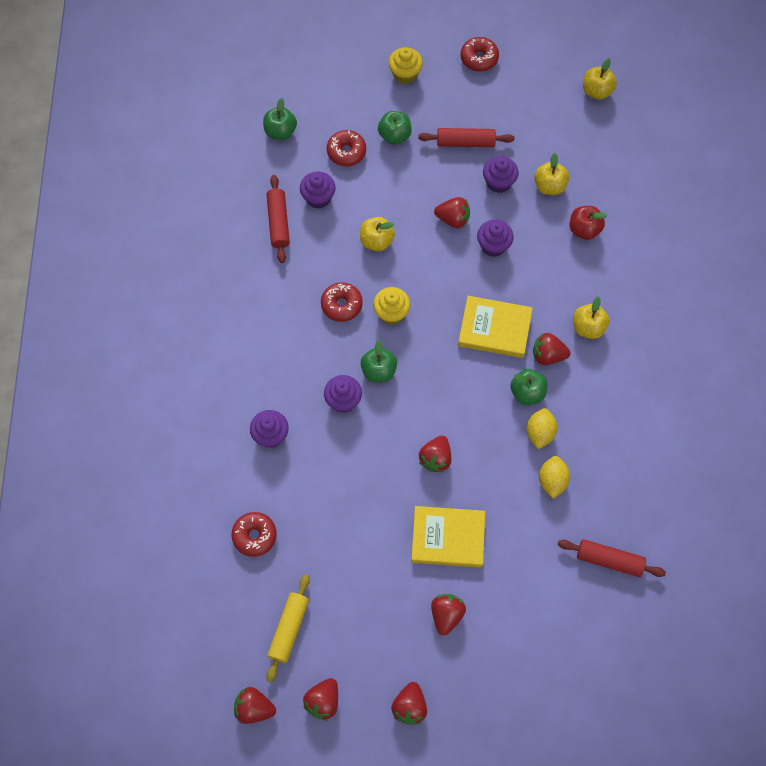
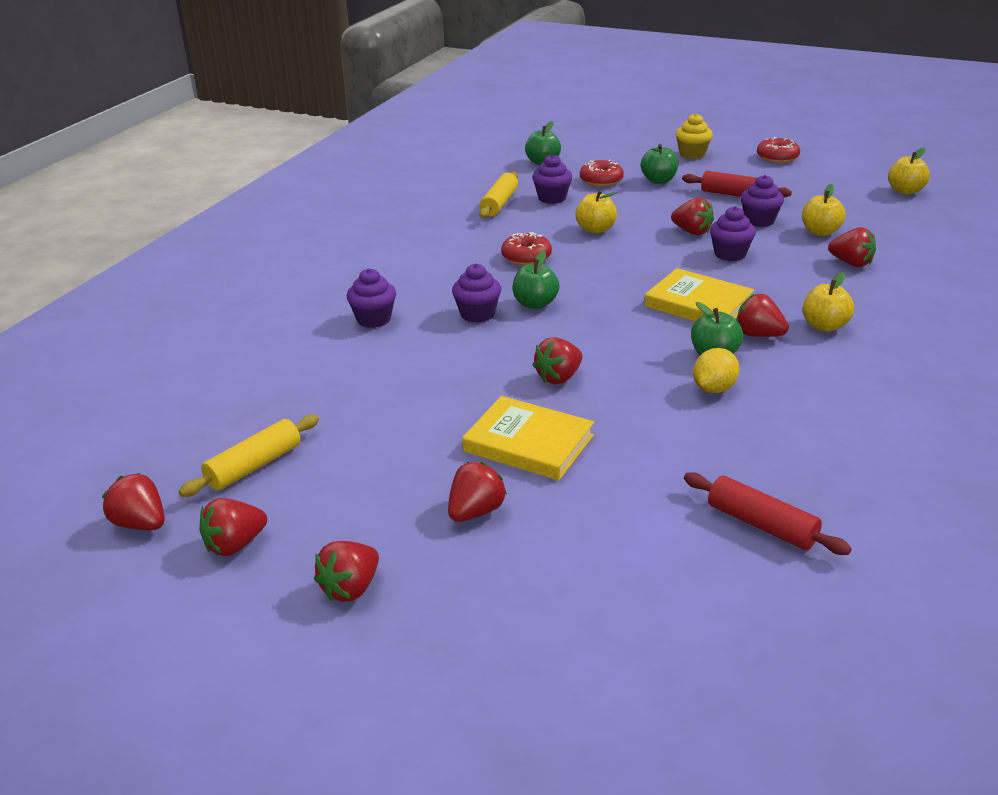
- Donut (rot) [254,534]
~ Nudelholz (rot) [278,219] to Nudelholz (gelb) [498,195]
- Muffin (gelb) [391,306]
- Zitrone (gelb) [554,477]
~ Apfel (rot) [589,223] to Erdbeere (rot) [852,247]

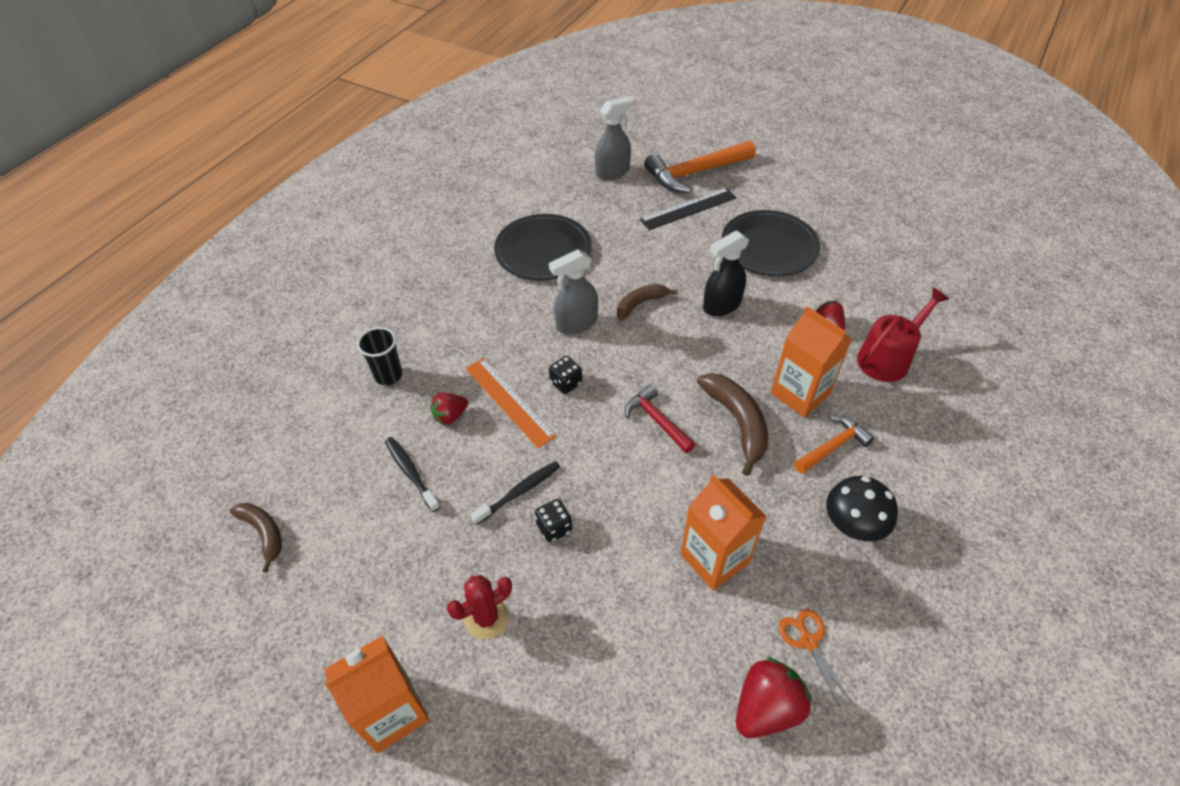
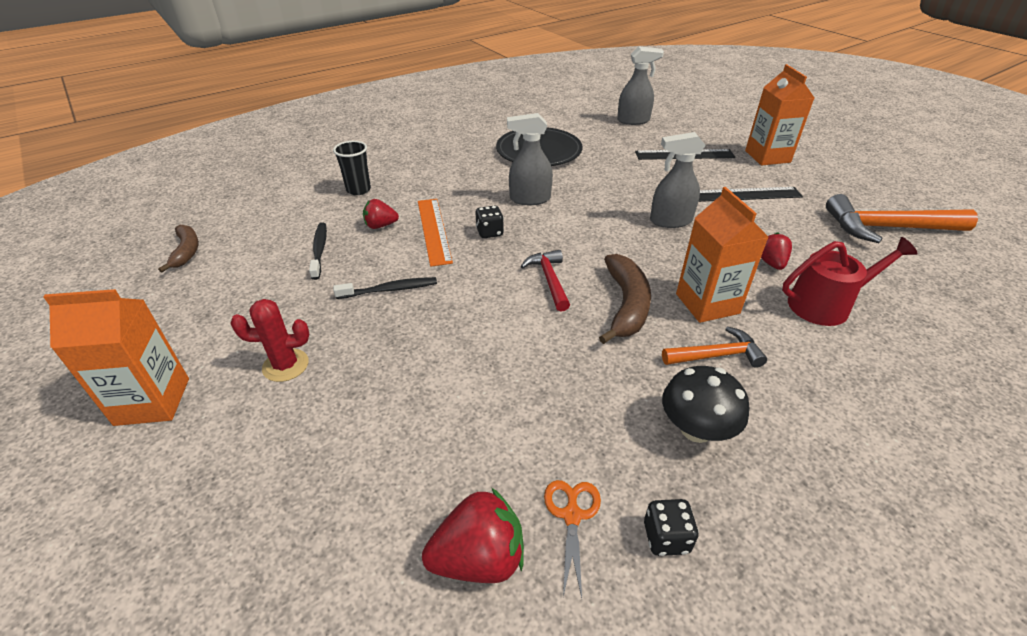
~ Spielwürfel (schwarz) [553,520] to [671,527]
- Banane (braun) [647,302]
~ Hammer (orange) [699,167] to [902,218]
~ Getränkekarton (orange) [723,533] to [779,114]
~ Sprühflasche (schwarz) [726,273] to Sprühflasche (grau) [677,180]
~ Teller (schwarz) [771,243] to Lineal (schwarz) [750,194]

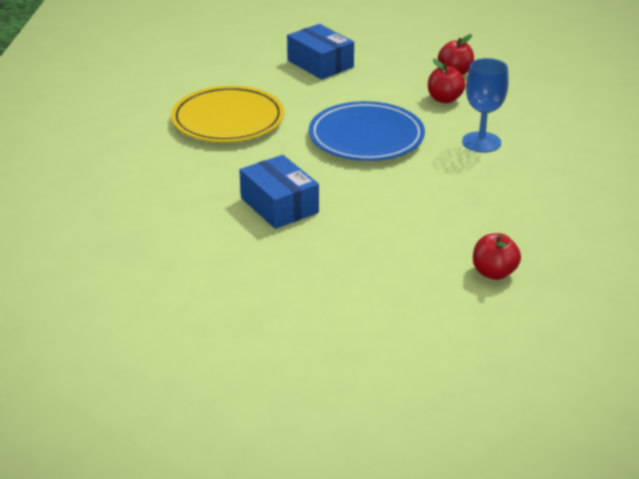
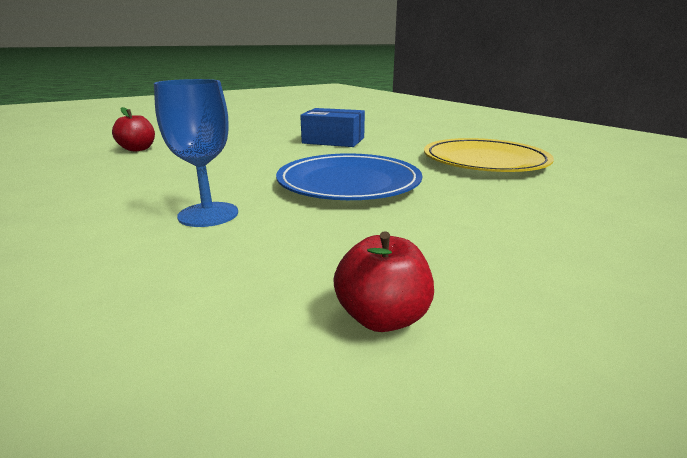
- Schachtel (blau) [320,52]
- Apfel (rot) [447,80]

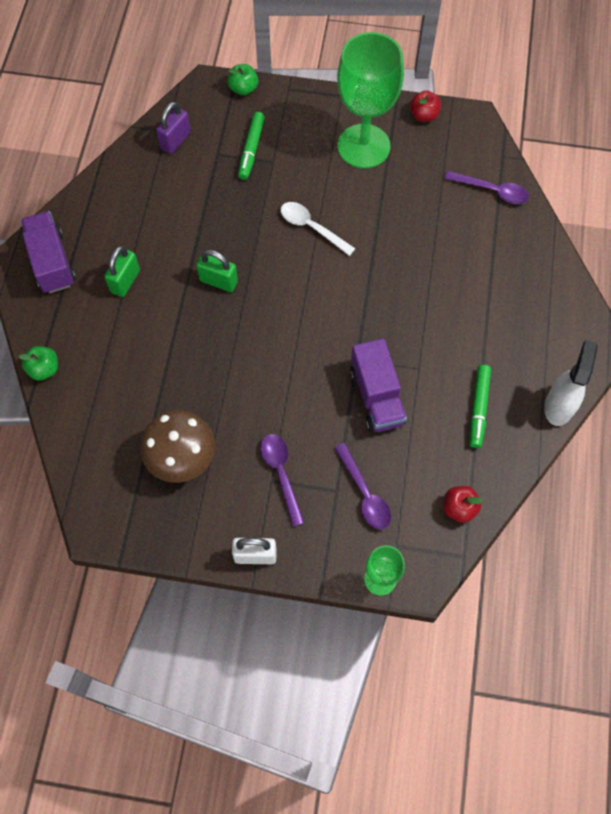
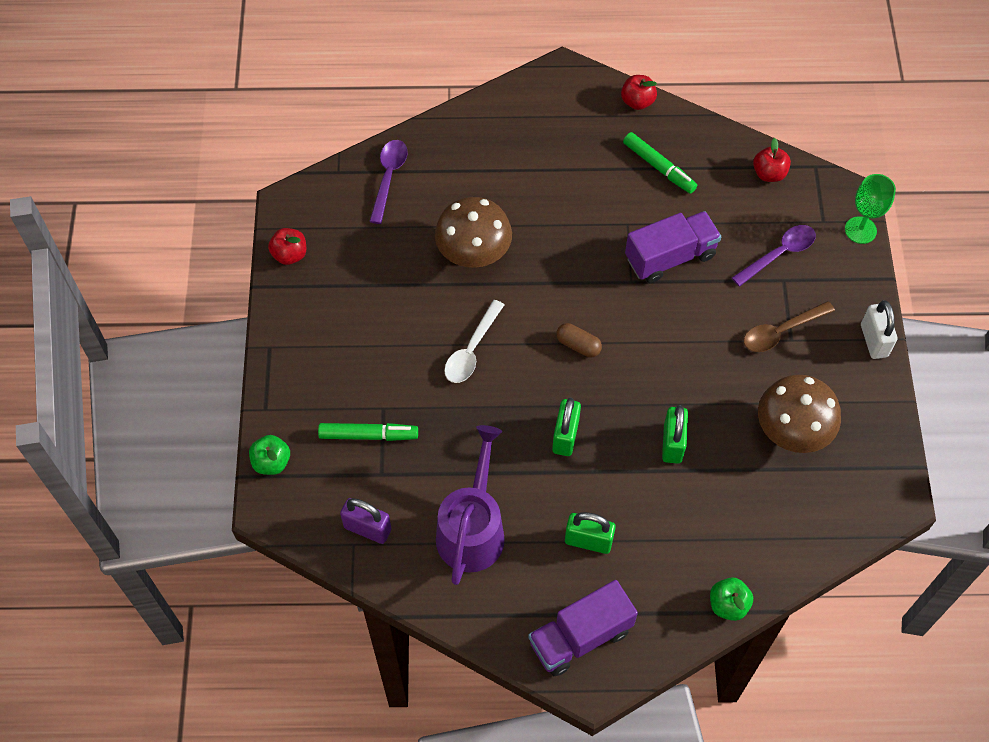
~ Löffel (lila) [282,480] to Löffel (braun) [789,326]
- Kelch (grün) [370,100]
~ Filzstift (grün) [480,406] = [660,163] 45 degrees clockwise
~ Sprühflasche (weiß) [571,383] to Apfel (rot) [639,92]
+ Pilz (braun) [473,232]
+ Gießkanne (lila) [470,505]
+ Kapsel (braun) [579,340]
+ Vorhängeschloss (grün) [675,434]

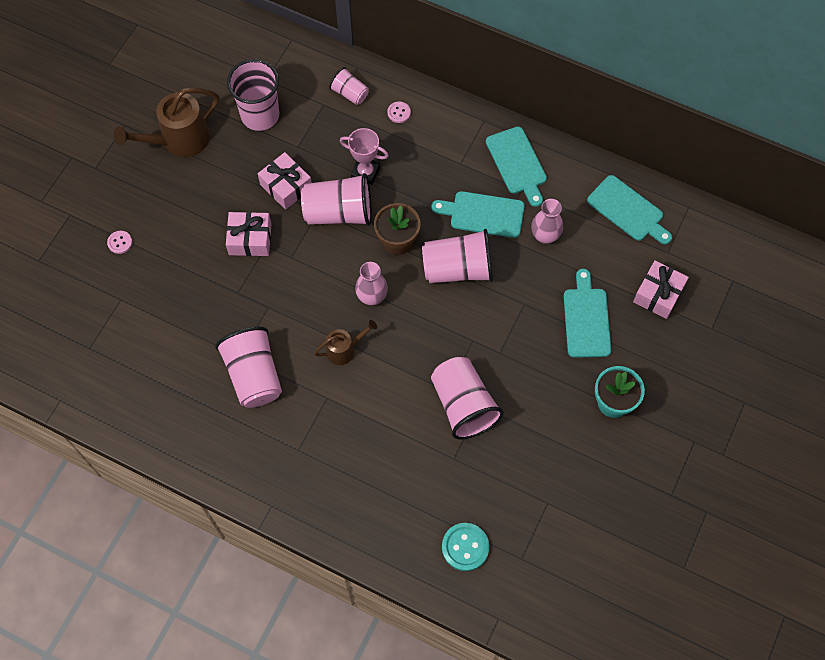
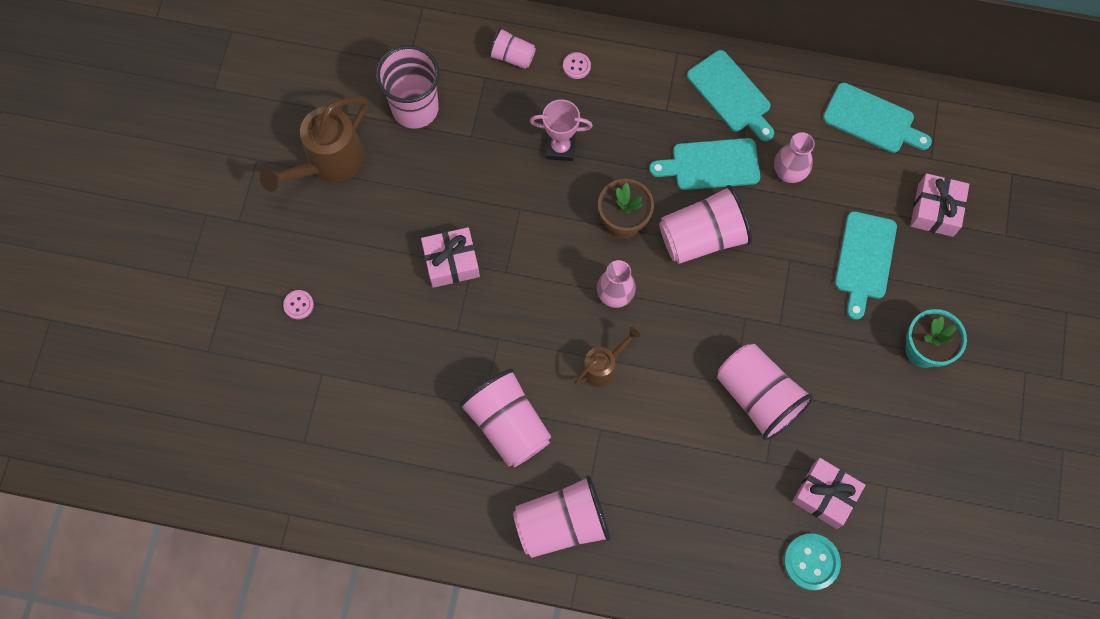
~ Geschenk (rosa) [285,181] to [828,493]
~ Becher (rosa) [336,199] to [562,516]
~ Schneidebrett (türkis) [587,313] = [866,265] 150 degrees counterclockwise

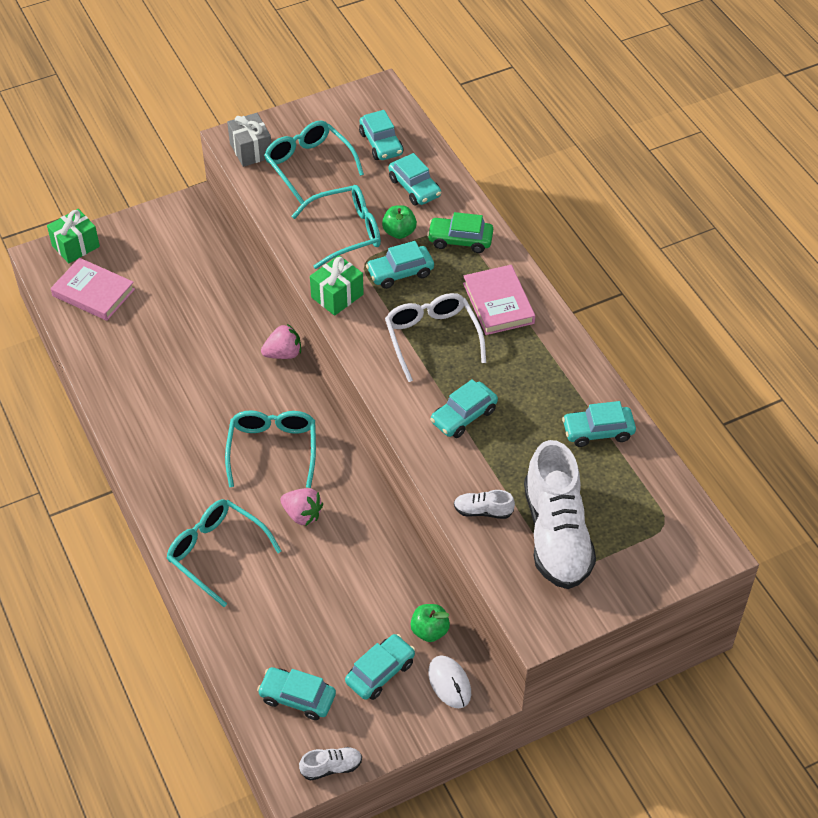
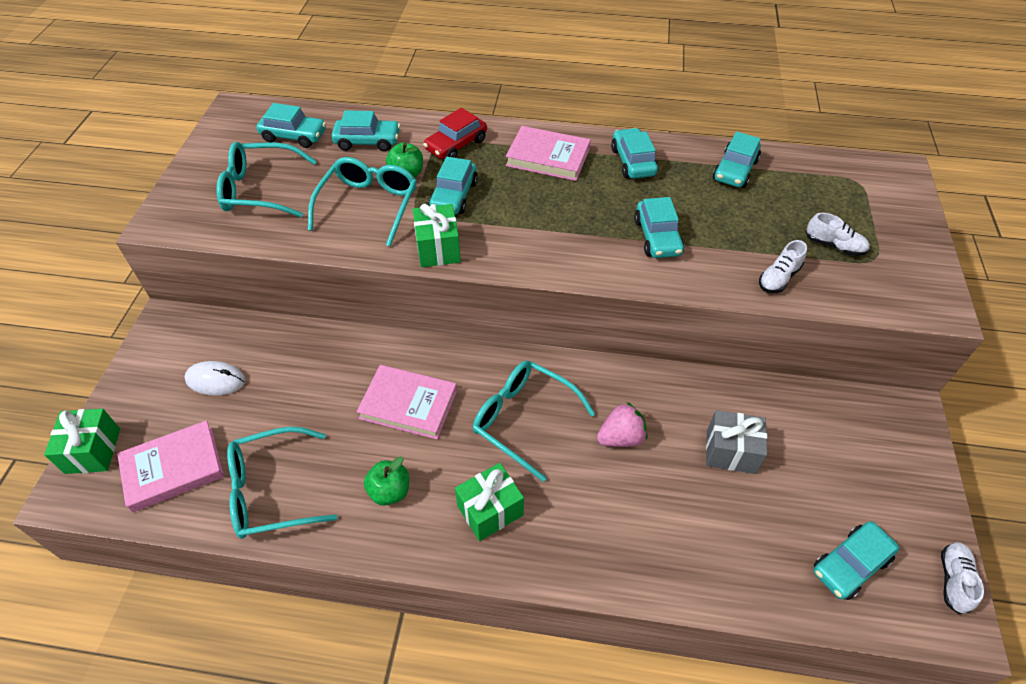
~ Brille (türkis) [224,553] to [282,483]
~ Geschenk (grau) [249,140] to [736,442]
- Erdbeere (rosa) [281,341]
~ Auto (türkis) [380,667] to [634,153]
- Brille (weiß) [435,337]
~ Apfel (grün) [430,623] to [386,481]
~ Auto (grün) [460,232] to Auto (rot) [455,133]
~ Computermaus (weiß) [449,681] to [214,378]
~ Schuh (weiß) [560,514] = [838,234] x0.42
+ Buch (rosa) [406,402]
+ Geschenk (grün) [489,502]

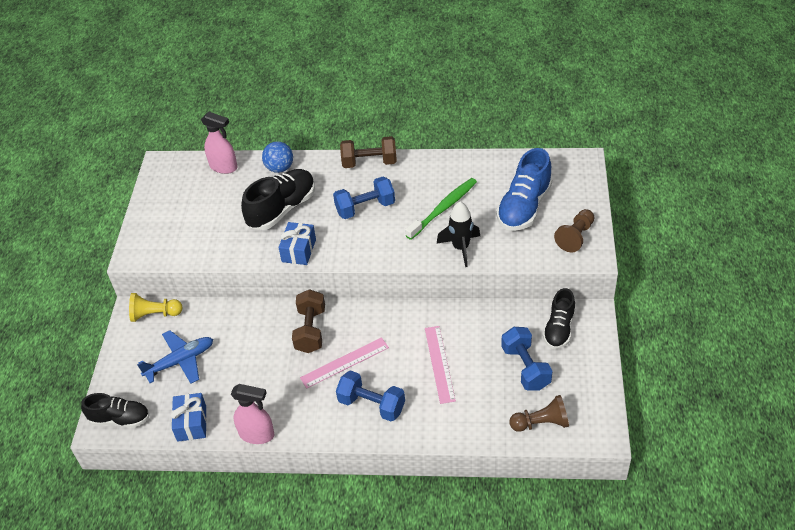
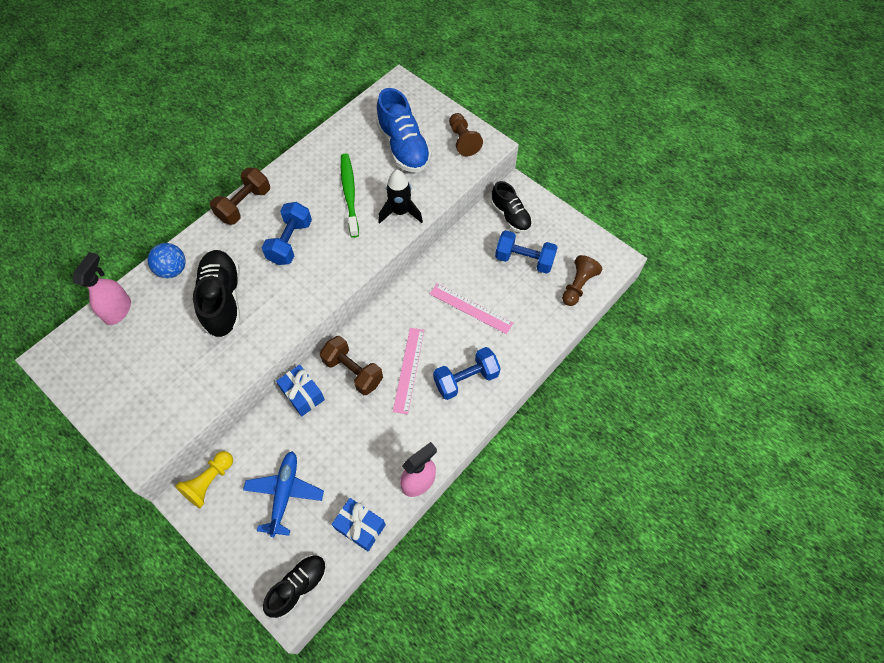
~ Sprühflasche (rosa) [219,143] = [102,288] 45 degrees counterclockwise
~ Geschenk (blau) [297,243] to [300,390]

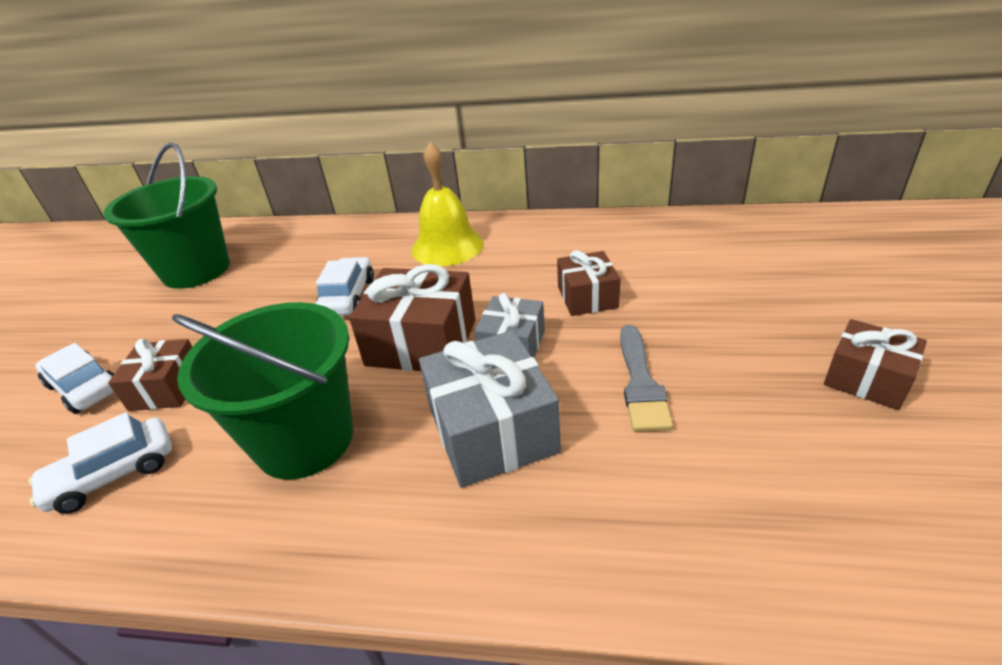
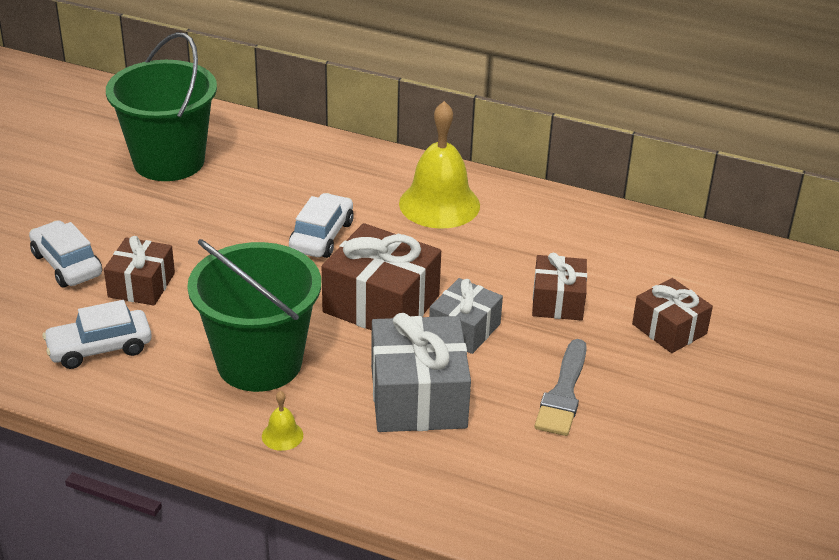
~ Geschenk (braun) [875,364] to [672,315]
+ Glocke (gelb) [282,421]

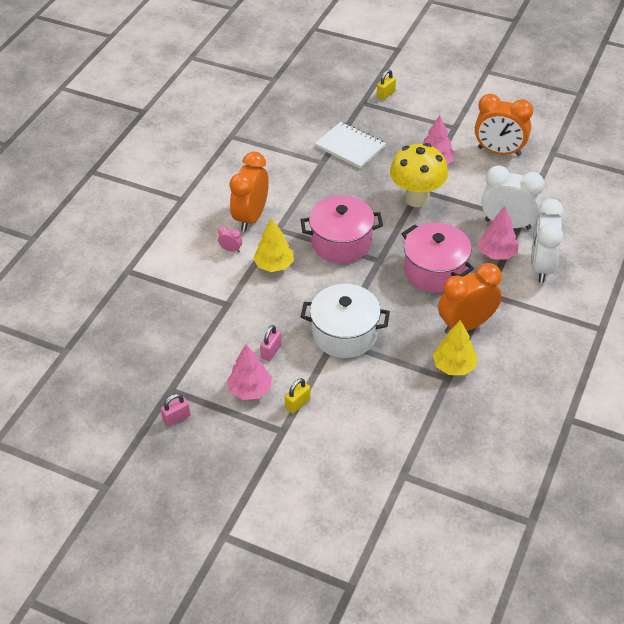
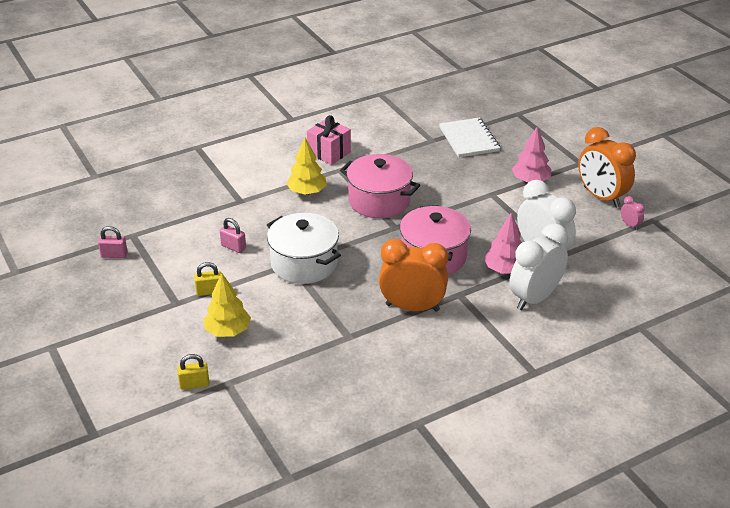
~ Wecker (rosa) [230,239] to [633,213]
- Baum (rosa) [249,372]
~ Wecker (orange) [249,191] to Geschenk (rosa) [329,140]
~ Vorhängeschloss (rosa) [271,343] = [233,235] 60 degrees clockwise
~ Vorhängeschloss (gelb) [386,84] to [193,372]
- Pilz (gelb) [419,175]
~ Baum (gelb) [455,347] to [227,305]

